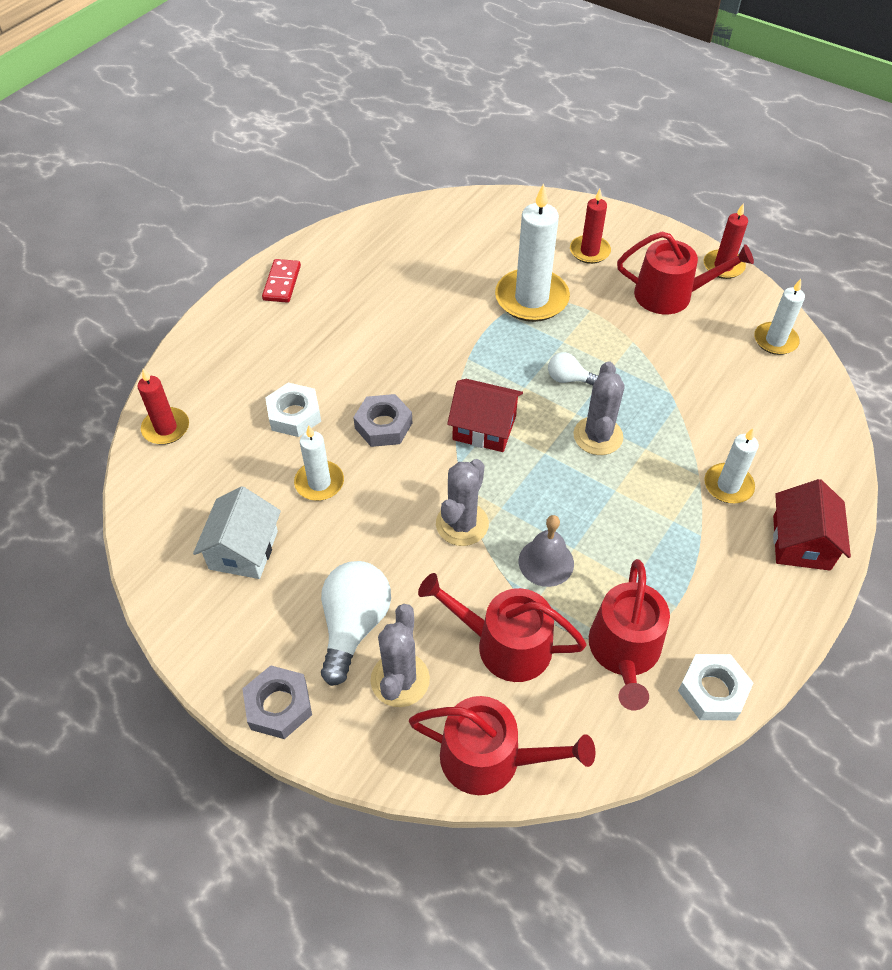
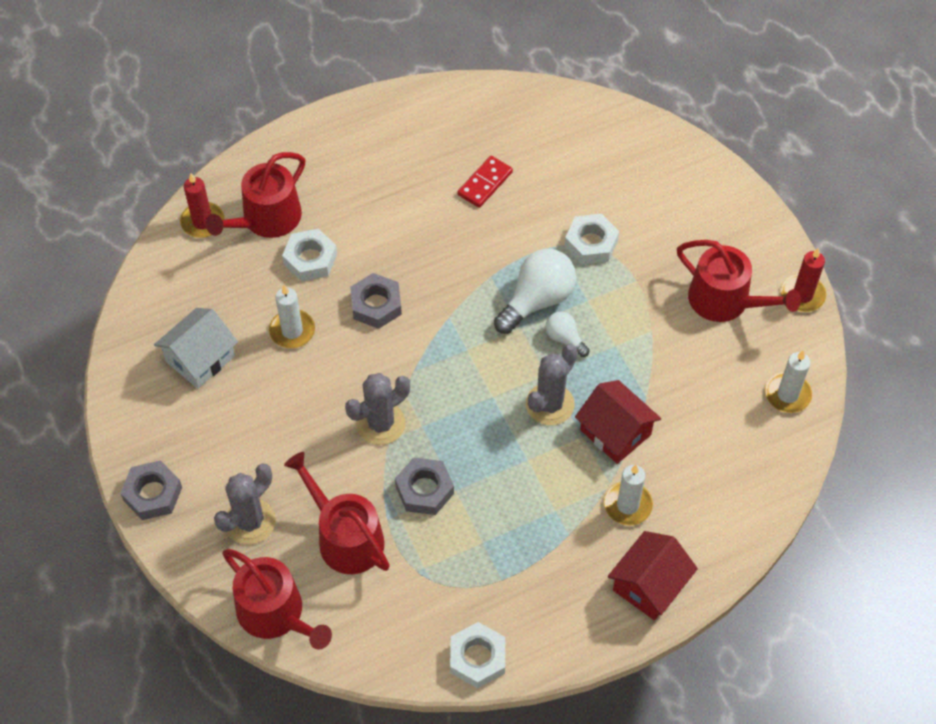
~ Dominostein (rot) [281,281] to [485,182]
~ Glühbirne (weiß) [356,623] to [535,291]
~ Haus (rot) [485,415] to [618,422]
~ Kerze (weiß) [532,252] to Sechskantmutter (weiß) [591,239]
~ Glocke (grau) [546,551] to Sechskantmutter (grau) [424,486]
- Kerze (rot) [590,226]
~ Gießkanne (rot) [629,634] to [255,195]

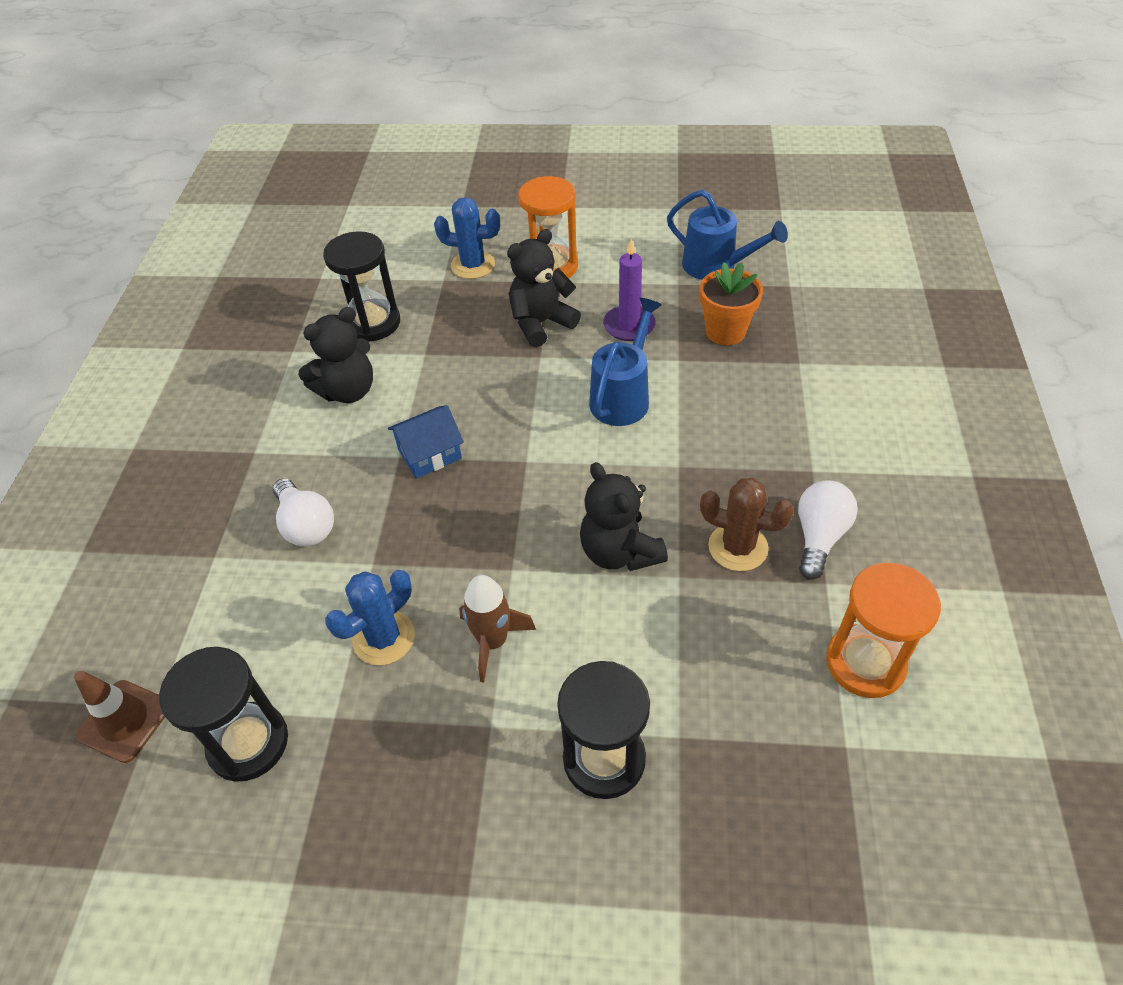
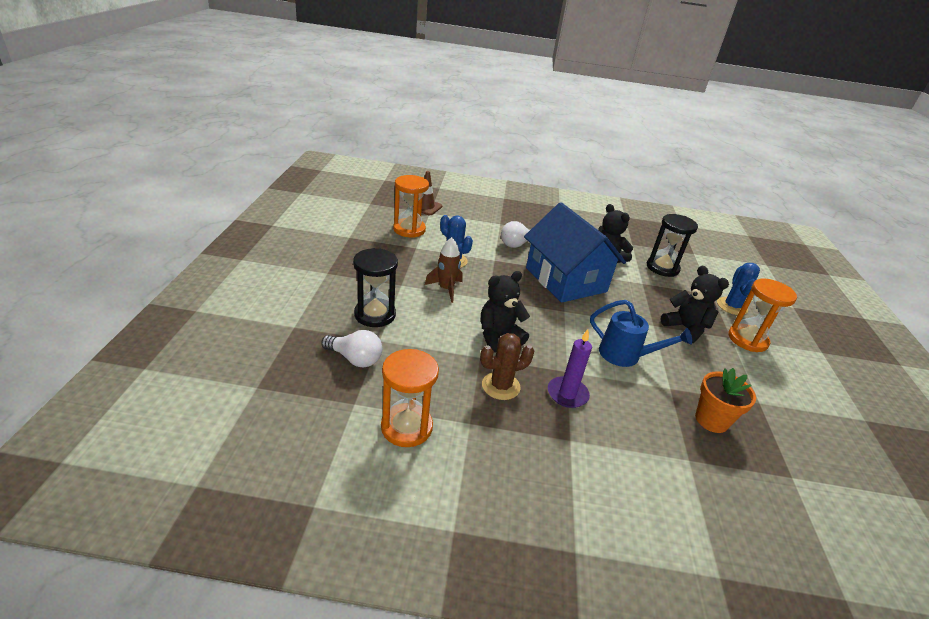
~ Sanduhr (schwarz) [223,714] to Sanduhr (orange) [411,206]
~ Haus (blau) [426,441] = [575,252] x2.29
~ Kerze (lila) [629,289] to [570,369]
- Gießkanne (blau) [727,235]
~ Kaktus (braun) [747,524] = [507,366] 45 degrees clockwise
~ Glühbirne (weiß) [828,530] to [351,348]

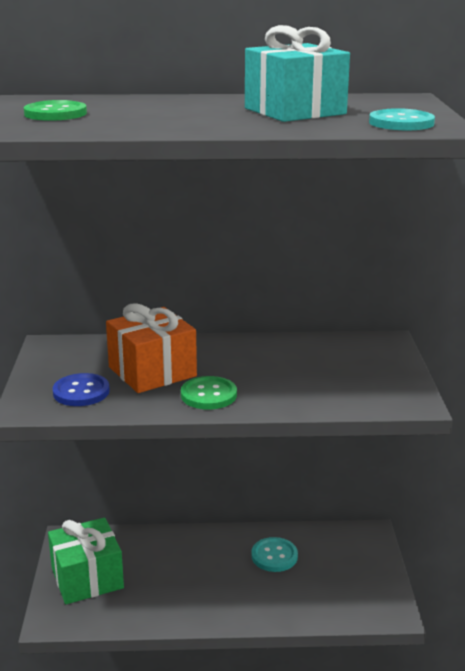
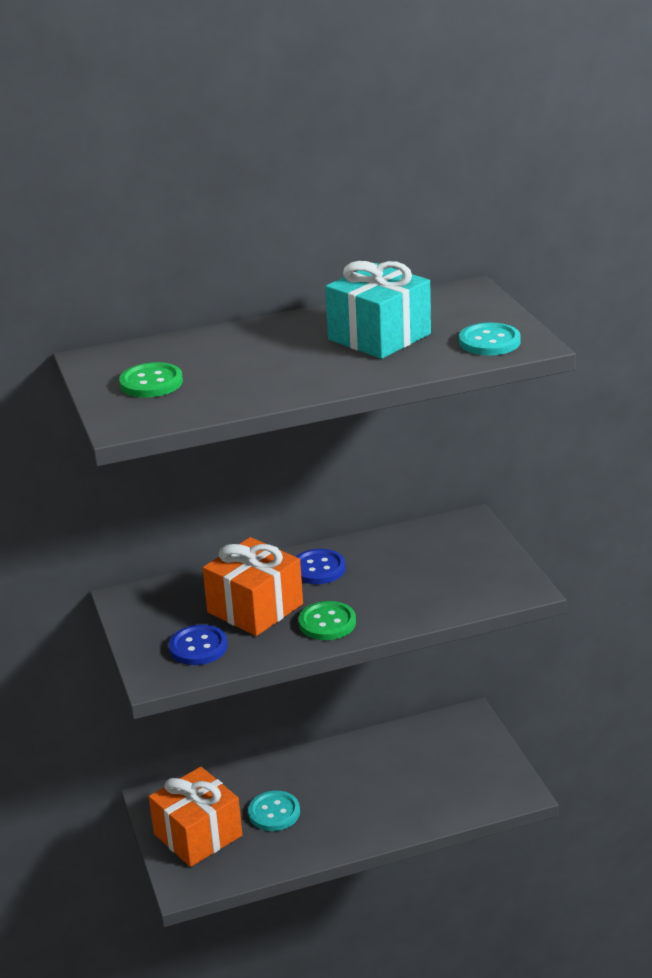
~ Geschenk (grün) [86,560] to Geschenk (orange) [195,817]
~ Knopf (türkis) [274,554] to [274,811]
+ Knopf (blau) [321,566]

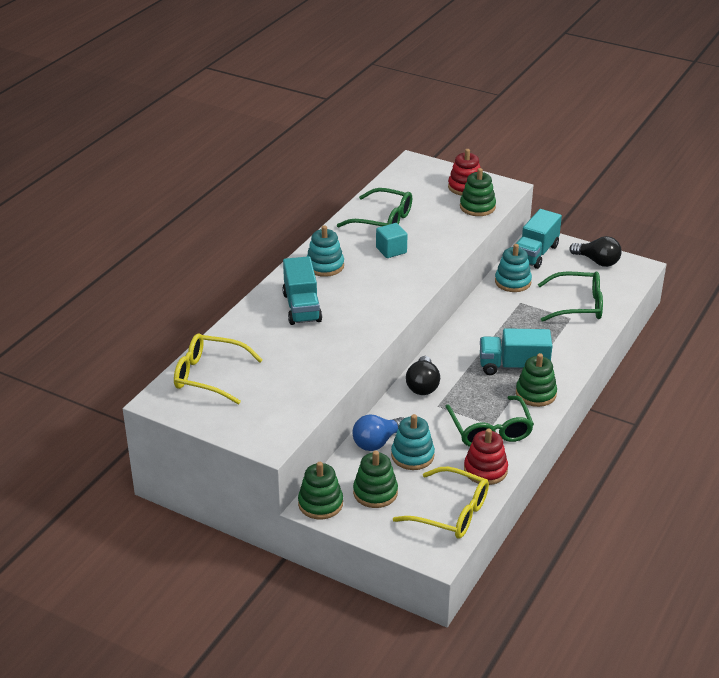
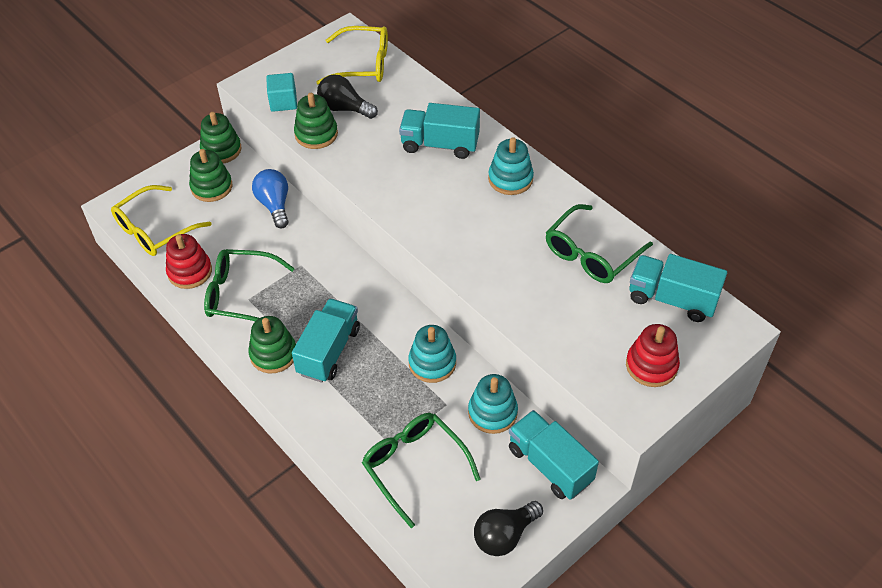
~ Brille (gelb) [218,368] = [352,55] 60 degrees clockwise
~ Kubus (türkis) [391,240] to [281,92]
~ Stapelspielzeug (türkis) [413,442] to [432,354]
~ Glühbirne (schwarz) [423,375] to [347,96]
~ Stapelspielzeug (grün) [478,192] to [316,121]
~ Brille (grün) [570,296] = [421,470] 120 degrees clockwise
+ Lastwagen (türkis) [678,288]

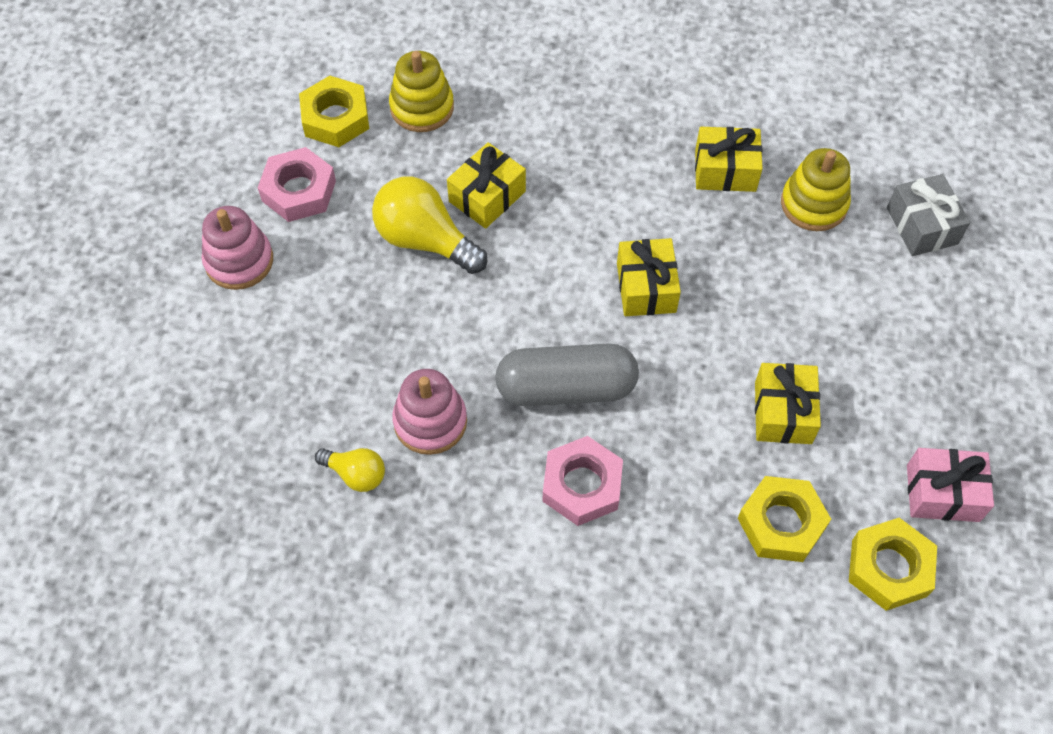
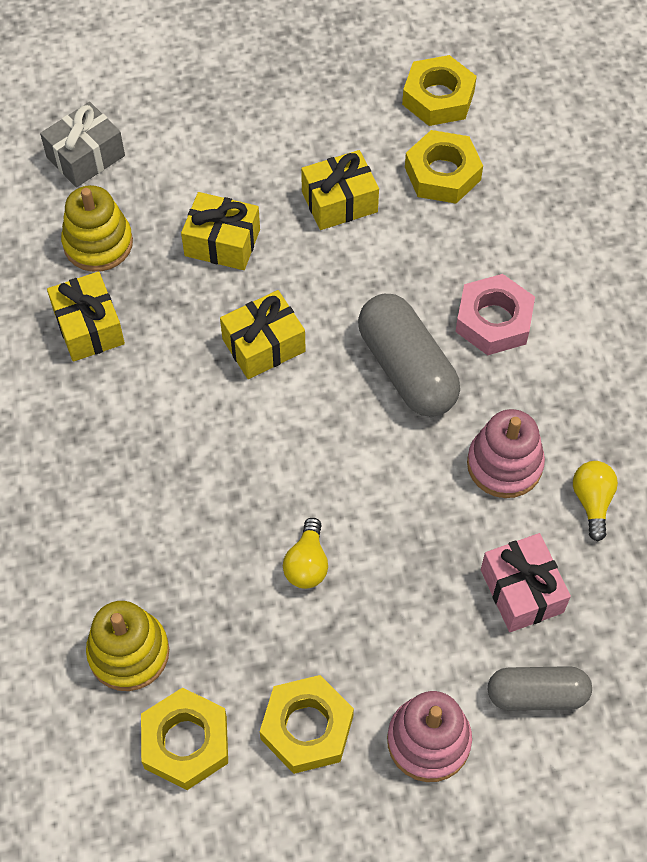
~ Sechskantmutter (rosa) [297,184] to Sechskantmutter (gelb) [307,724]
~ Glühbirne (gelb) [429,225] = [305,553] x0.55
~ Geschenk (gelb) [486,185] to [220,231]
~ Geschenk (rosa) [950,485] to [526,582]
+ Kapsel (grau) [540,688]

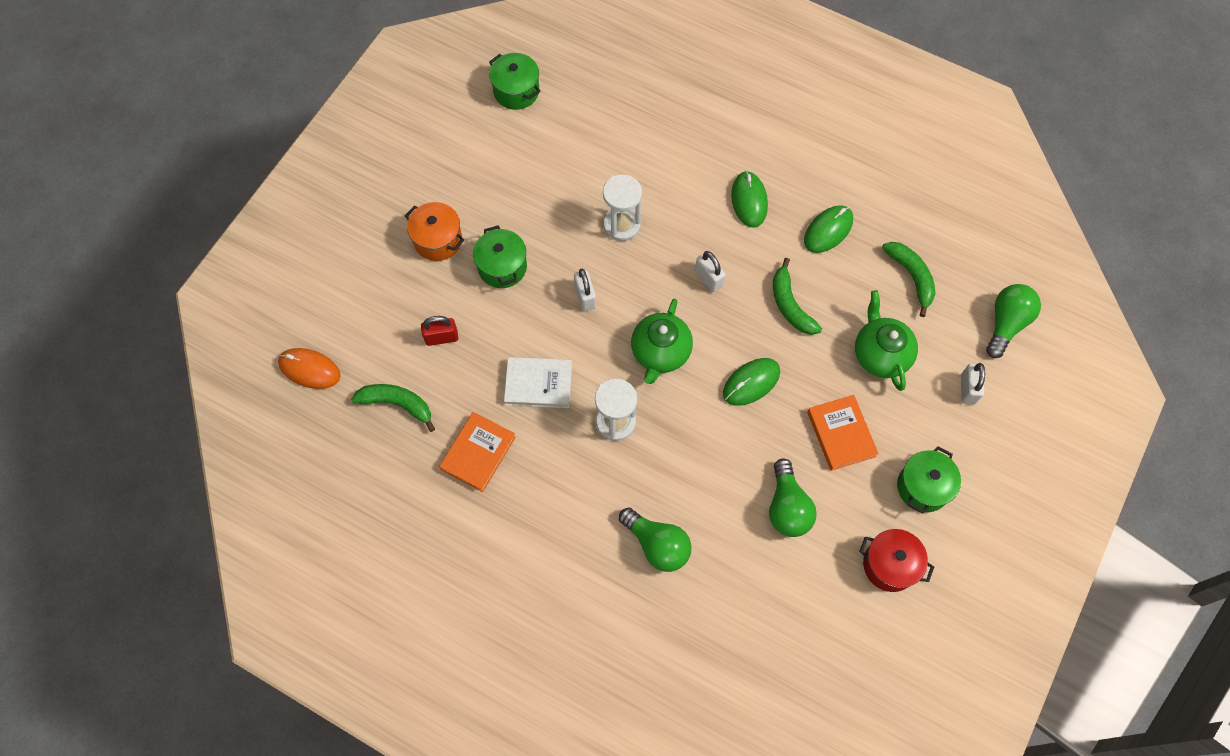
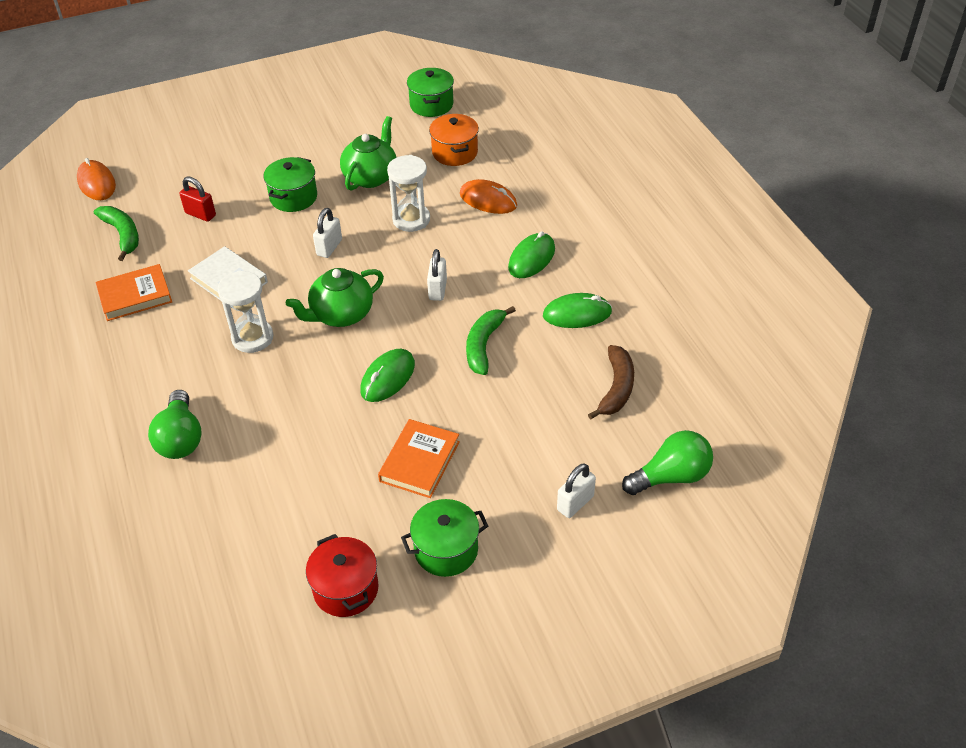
~ Kochtopf (orange) [434,231] to [454,140]
~ Computermaus (grün) [751,382] = [387,375] 60 degrees counterclockwise
- Glühbirne (grün) [793,497]
~ Teekanne (grün) [886,340] to [368,153]
~ Banane (grün) [909,279] to Banane (braun) [611,382]
+ Computermaus (orange) [488,196]

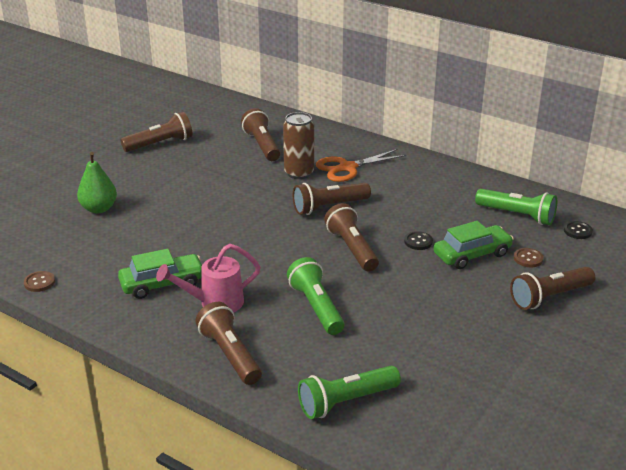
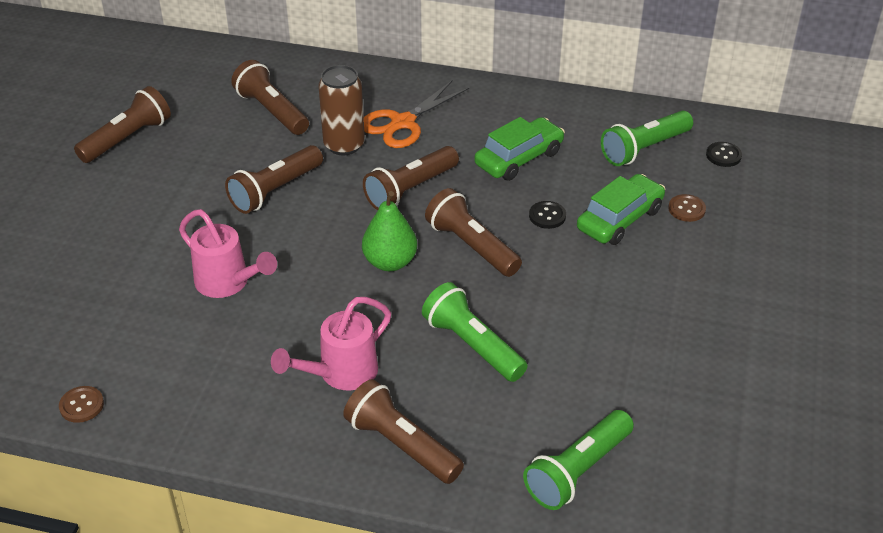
~ Birne (grün) [97,182] to [389,231]
~ Auto (grün) [160,274] to [519,149]
~ Taschenlampe (grün) [516,207] = [647,138] 135 degrees clockwise
~ Taschenlampe (braun) [552,288] to [274,179]
+ Gießkanne (rosa) [228,253]

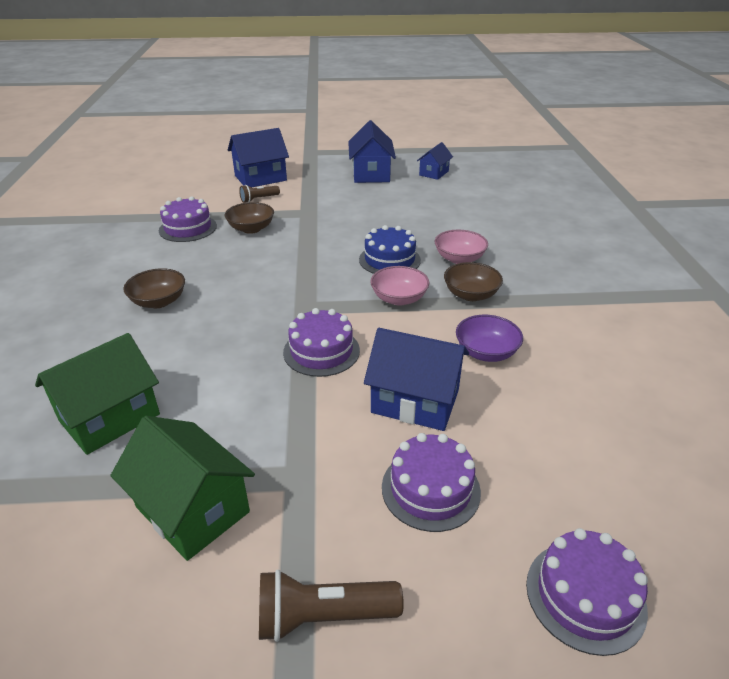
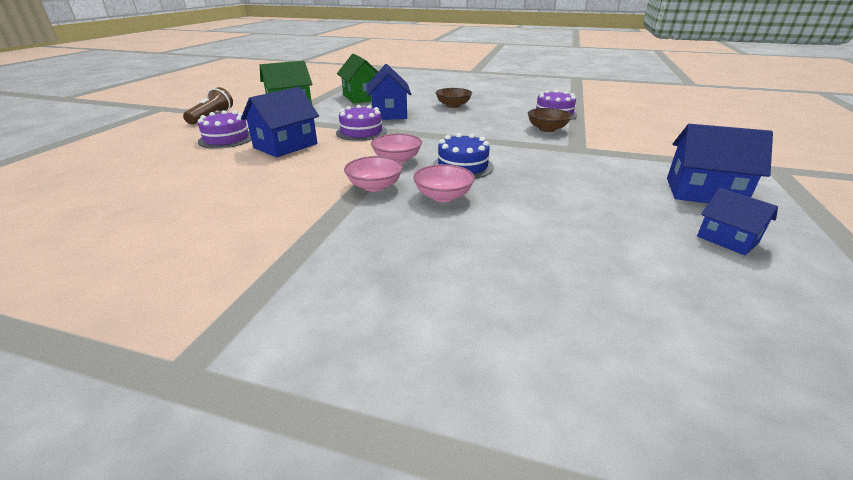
~ Haus (blau) [258,158] to [389,92]
- Taschenlampe (braun) [259,194]
~ Schüssel (braun) [473,281] to Schüssel (rosa) [373,174]
- Schüssel (lila) [489,338]
- Kuchen (lila) [587,592]

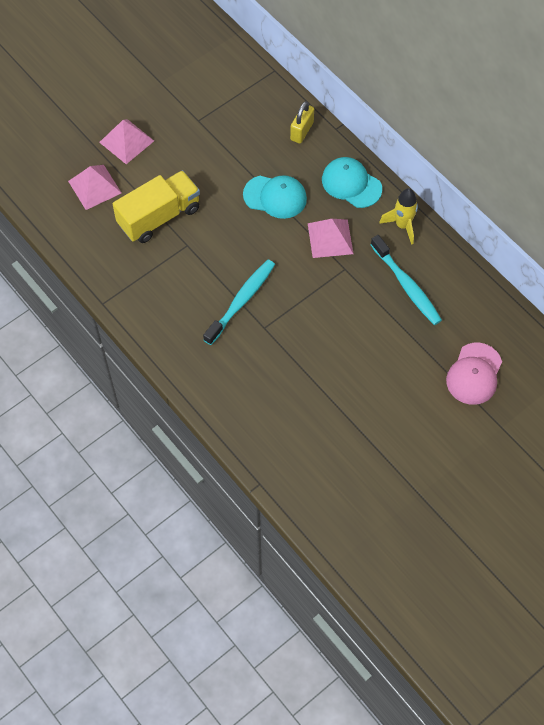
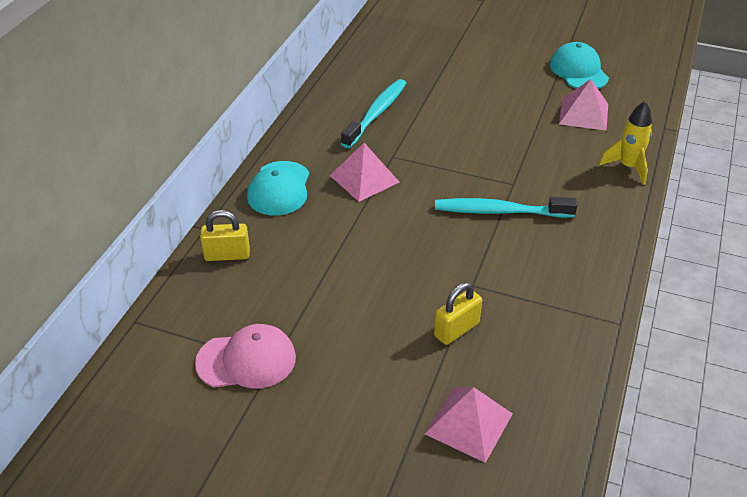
~ Pyramide (rosa) [126,141] to [583,105]
~ Lastwagen (gelb) [156,206] to Vorhängeschloss (gelb) [458,313]
~ Kappe (türkis) [275,197] to [579,65]
~ Rakete (gelb) [398,216] to [625,143]
~ Kappe (rosa) [474,374] to [245,356]

